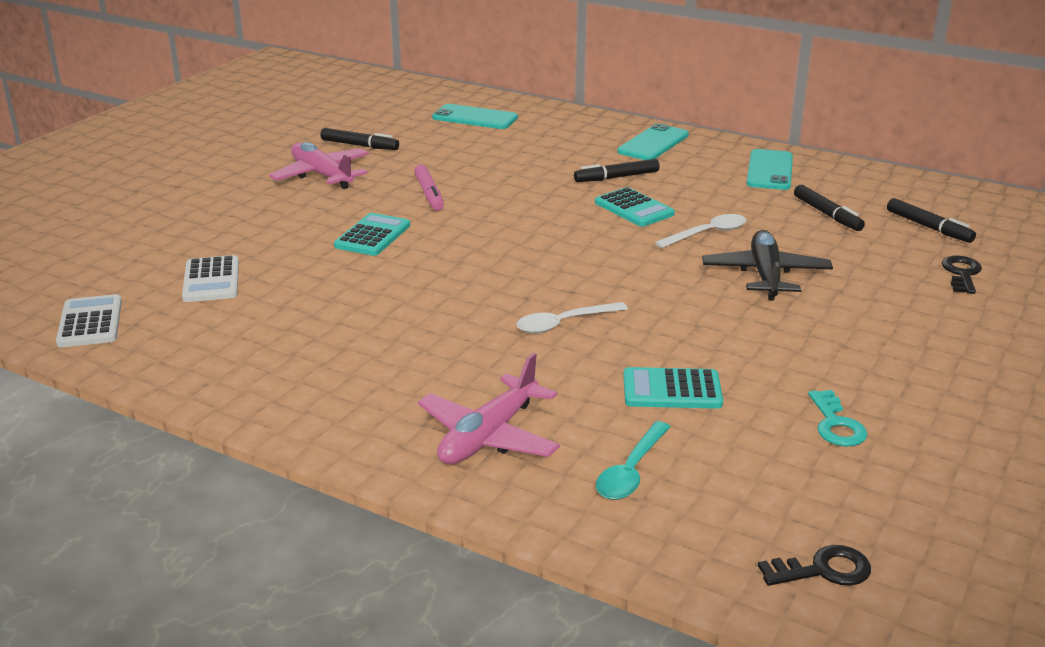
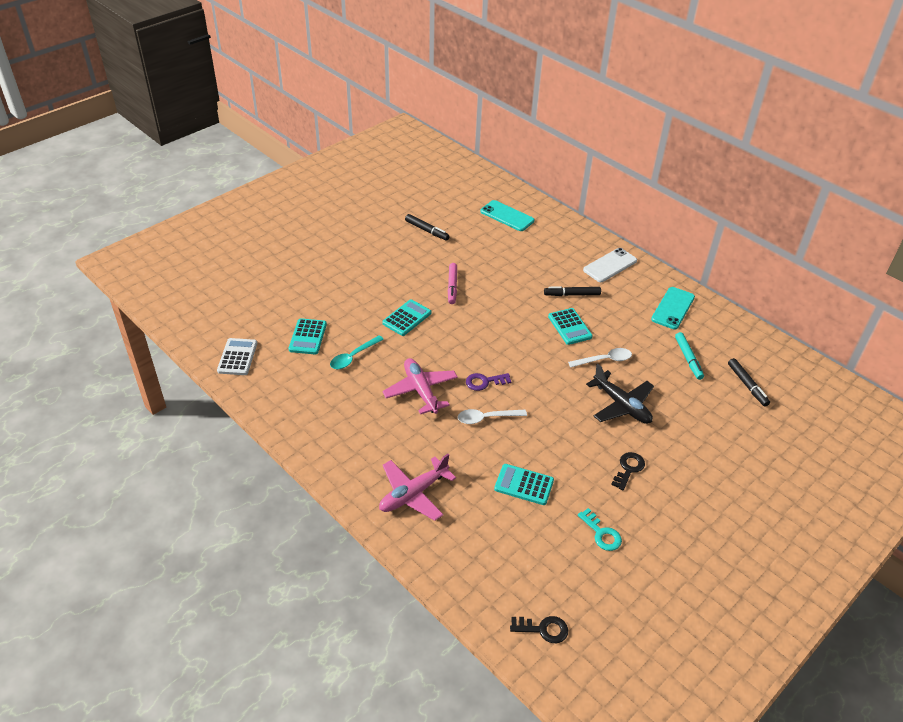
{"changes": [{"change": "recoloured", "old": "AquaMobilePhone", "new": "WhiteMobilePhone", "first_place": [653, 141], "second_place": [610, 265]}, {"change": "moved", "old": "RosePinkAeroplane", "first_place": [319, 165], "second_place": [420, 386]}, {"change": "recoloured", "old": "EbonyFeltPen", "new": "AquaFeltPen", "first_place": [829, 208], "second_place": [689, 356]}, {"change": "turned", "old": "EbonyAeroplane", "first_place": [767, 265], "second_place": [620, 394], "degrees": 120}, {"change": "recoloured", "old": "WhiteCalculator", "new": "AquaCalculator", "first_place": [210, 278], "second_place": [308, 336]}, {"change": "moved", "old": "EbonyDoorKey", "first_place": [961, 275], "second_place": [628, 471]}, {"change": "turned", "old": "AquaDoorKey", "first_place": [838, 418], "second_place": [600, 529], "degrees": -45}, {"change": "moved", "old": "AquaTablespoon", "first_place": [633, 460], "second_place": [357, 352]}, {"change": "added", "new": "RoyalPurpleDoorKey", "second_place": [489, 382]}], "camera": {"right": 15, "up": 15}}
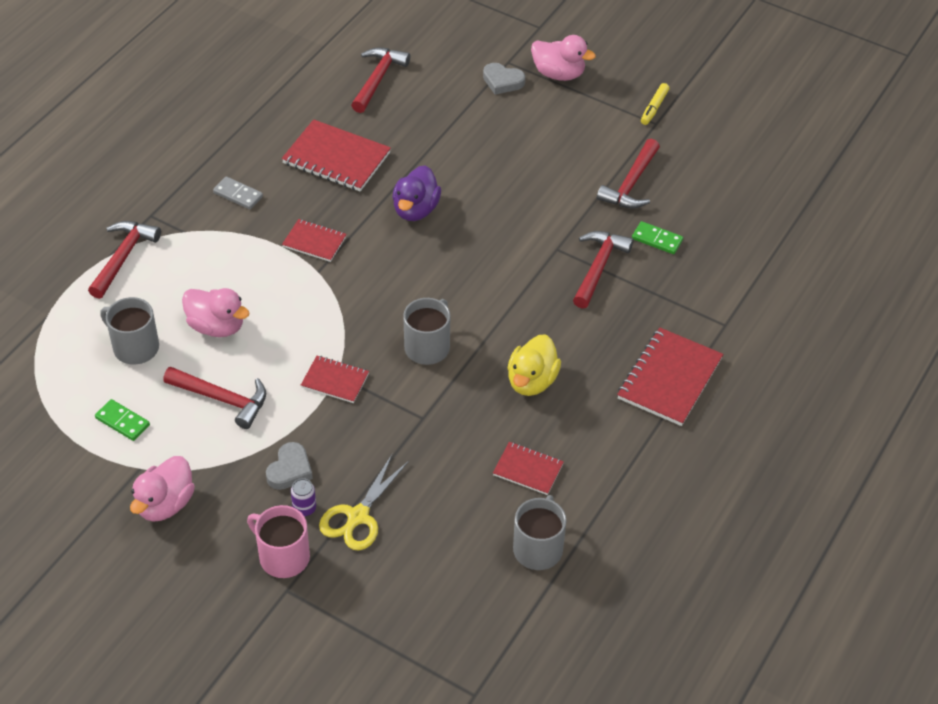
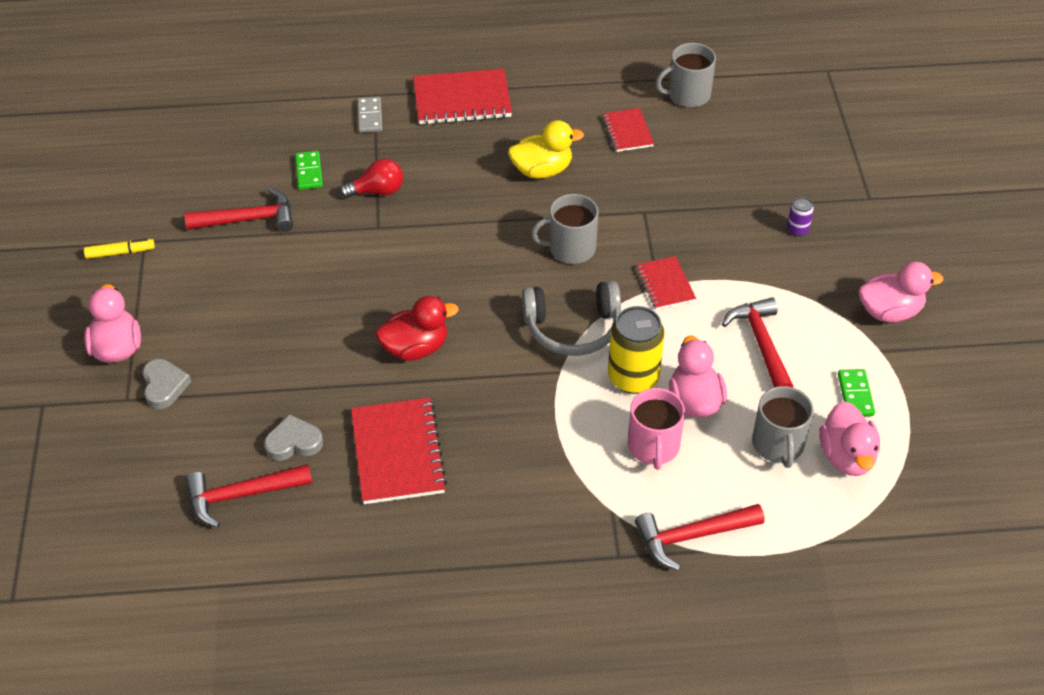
{"changes": [{"change": "recoloured", "old": "RoyalPurpleDuck", "new": "CrimsonDuck", "first_place": [416, 193], "second_place": [417, 328]}, {"change": "moved", "old": "GreyDomino", "first_place": [238, 192], "second_place": [370, 115]}, {"change": "removed", "old": "CrimsonExerciseBook", "first_place": [314, 240]}, {"change": "replaced", "old": "CrimsonClawHammer", "new": "CrimsonBulb", "first_place": [603, 270], "second_place": [371, 178]}, {"change": "moved", "old": "GreyLoveHeart", "first_place": [289, 466], "second_place": [293, 437]}, {"change": "removed", "old": "GoldenShears", "first_place": [364, 502]}, {"change": "moved", "old": "RosePinkCoffeeMug", "first_place": [278, 541], "second_place": [656, 429]}, {"change": "added", "new": "GreyOverEarHeadphones", "second_place": [571, 318]}, {"change": "added", "new": "GoldenTin", "second_place": [636, 350]}, {"change": "added", "new": "RosePinkDuck", "second_place": [849, 438]}], "camera": {"right": -125, "up": 0}}
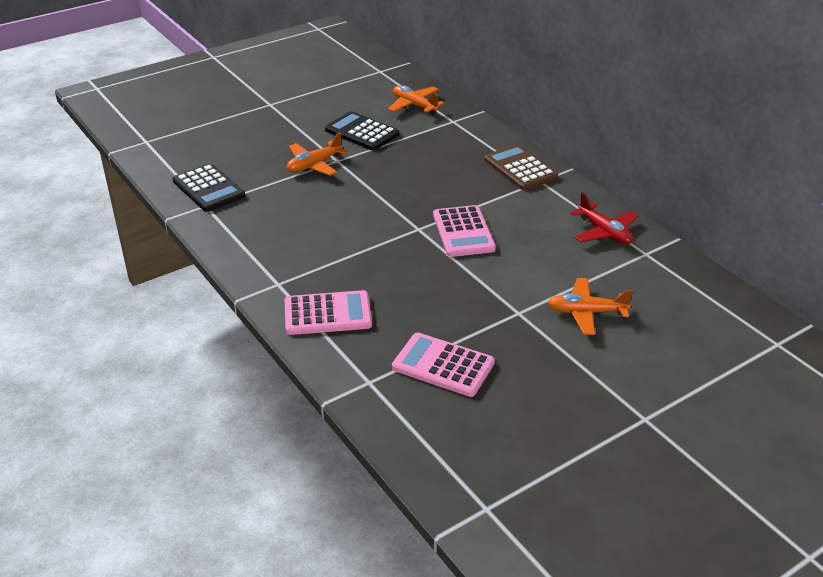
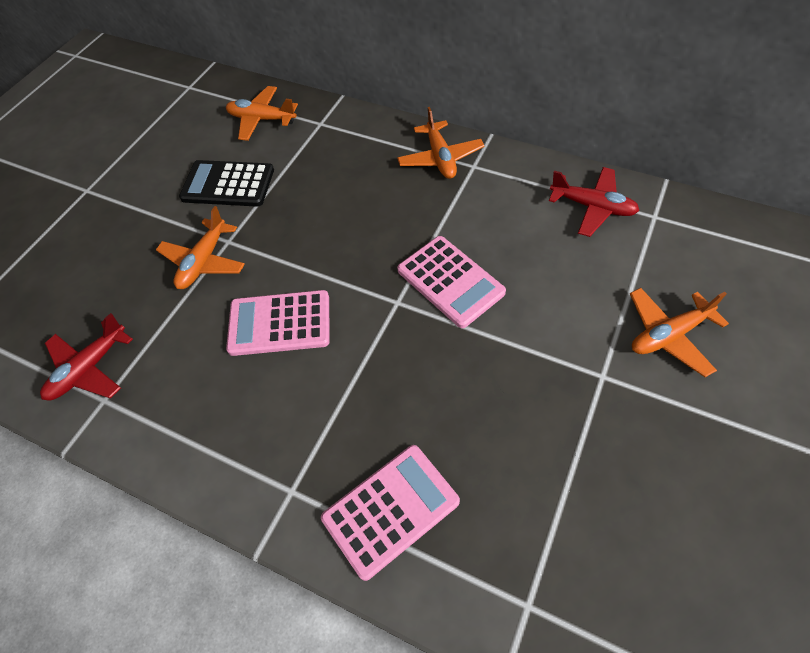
{"changes": [{"change": "replaced", "old": "BrownCalculator", "new": "OrangeAeroplane", "first_place": [521, 167], "second_place": [441, 143]}, {"change": "replaced", "old": "EbonyCalculator", "new": "CrimsonAeroplane", "first_place": [208, 187], "second_place": [86, 356]}, {"change": "moved", "old": "RosePinkCalculator", "first_place": [443, 364], "second_place": [278, 323]}], "camera": {"right": -25, "up": 20}}
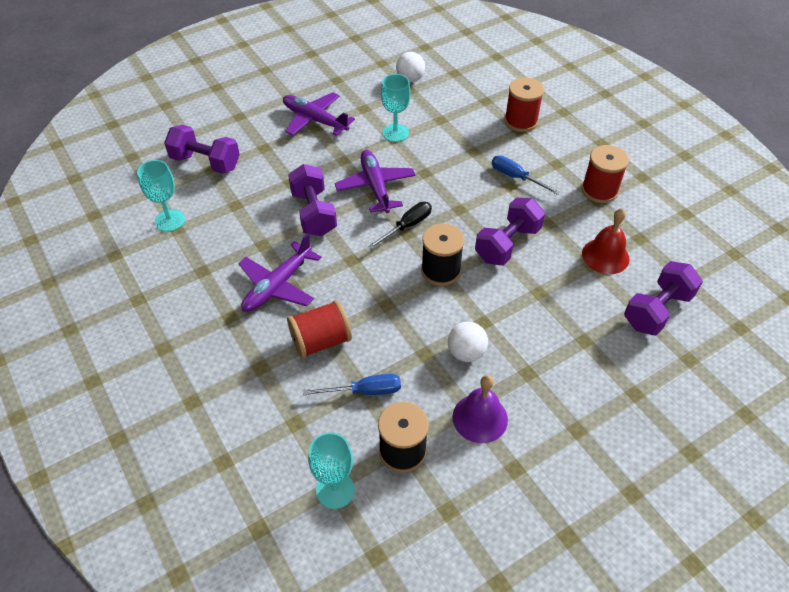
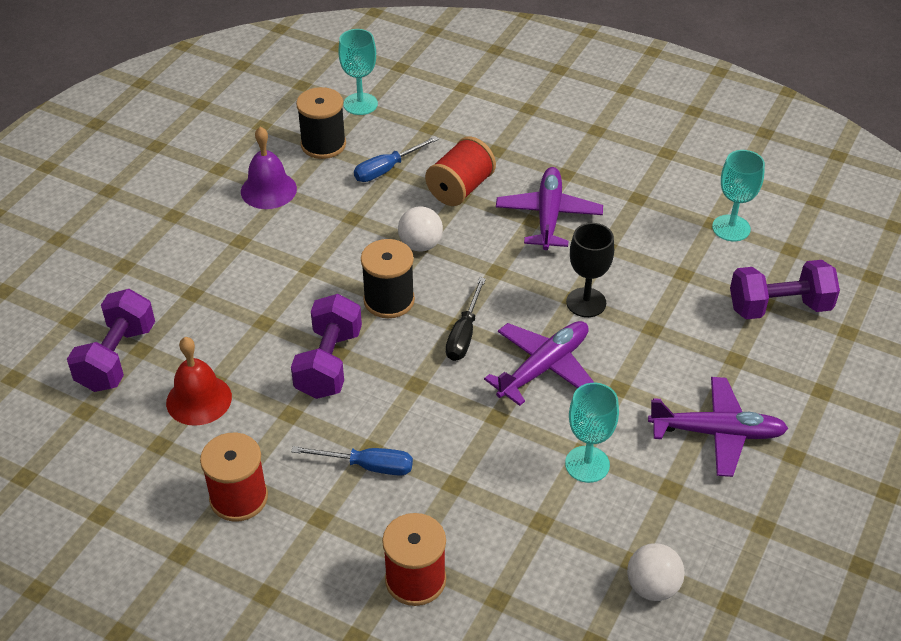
{"changes": [{"change": "turned", "old": "RoyalPurpleAeroplane", "first_place": [375, 181], "second_place": [539, 363], "degrees": -90}, {"change": "replaced", "old": "RoyalPurpleFreeWeight", "new": "EbonyWineGlass", "first_place": [312, 200], "second_place": [590, 270]}, {"change": "moved", "old": "WhiteSphere", "first_place": [468, 342], "second_place": [420, 229]}], "camera": {"right": 150, "up": -5}}
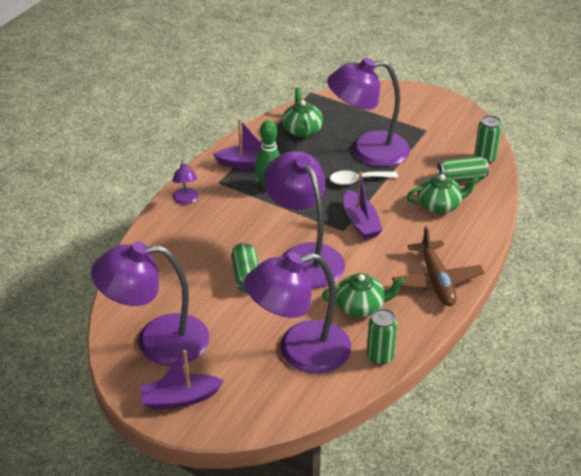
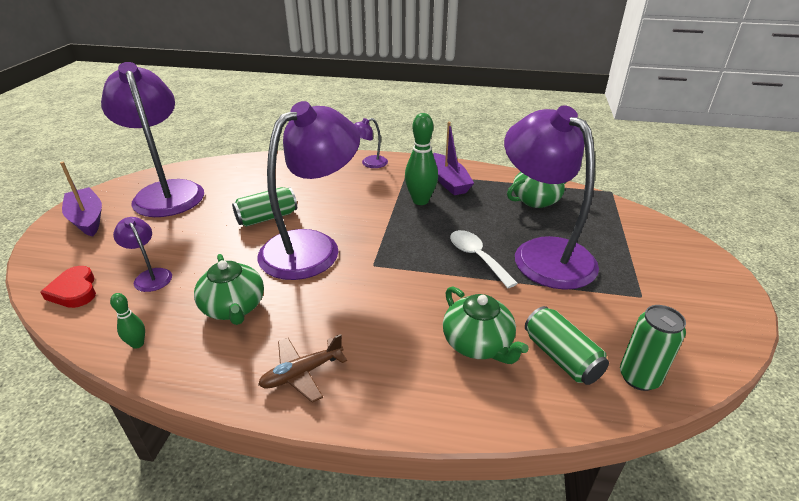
{"changes": [{"change": "removed", "old": "RoyalPurpleSailboat", "first_place": [363, 206]}, {"change": "resized", "old": "BrownAeroplane", "first_place": [438, 266], "second_place": [302, 368], "factor": 0.61}, {"change": "resized", "old": "RoyalPurpleDeskLamp", "first_place": [297, 313], "second_place": [142, 254], "factor": 0.43}, {"change": "replaced", "old": "EmeraldTin", "new": "EmeraldSkittle", "first_place": [382, 336], "second_place": [127, 321]}, {"change": "added", "new": "CrimsonLoveHeart", "second_place": [68, 287]}], "camera": {"right": 70, "up": -5}}
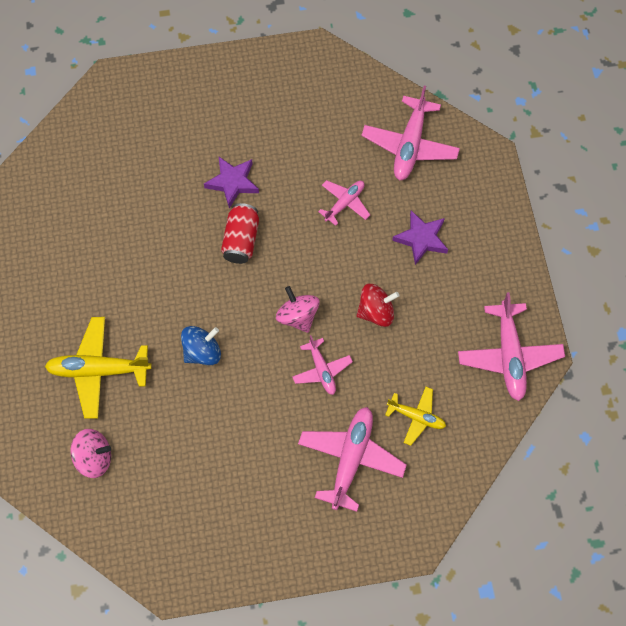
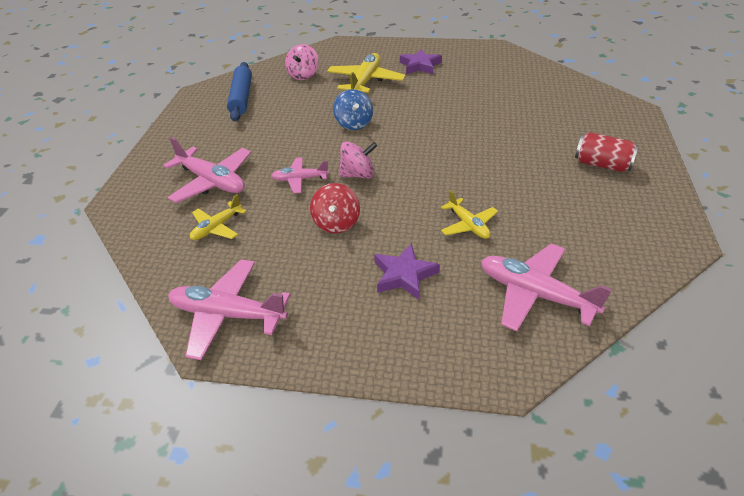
{"changes": [{"change": "moved", "old": "RoyalPurpleFivePointedStar", "first_place": [231, 182], "second_place": [421, 61]}, {"change": "recoloured", "old": "RosePinkAeroplane", "new": "GoldenAeroplane", "first_place": [344, 203], "second_place": [469, 214]}, {"change": "moved", "old": "CrimsonTin", "first_place": [240, 233], "second_place": [607, 152]}, {"change": "added", "new": "RoyalBluePastryRoller", "second_place": [239, 91]}], "camera": {"right": 110, "up": -25}}
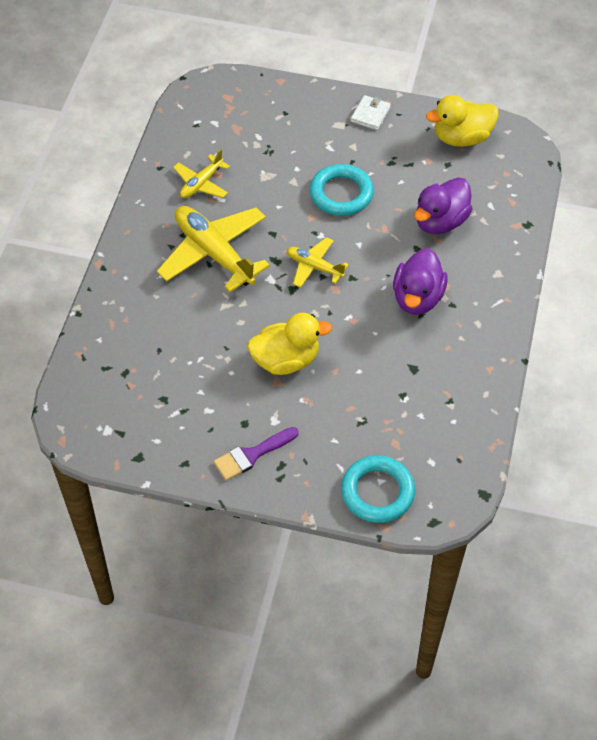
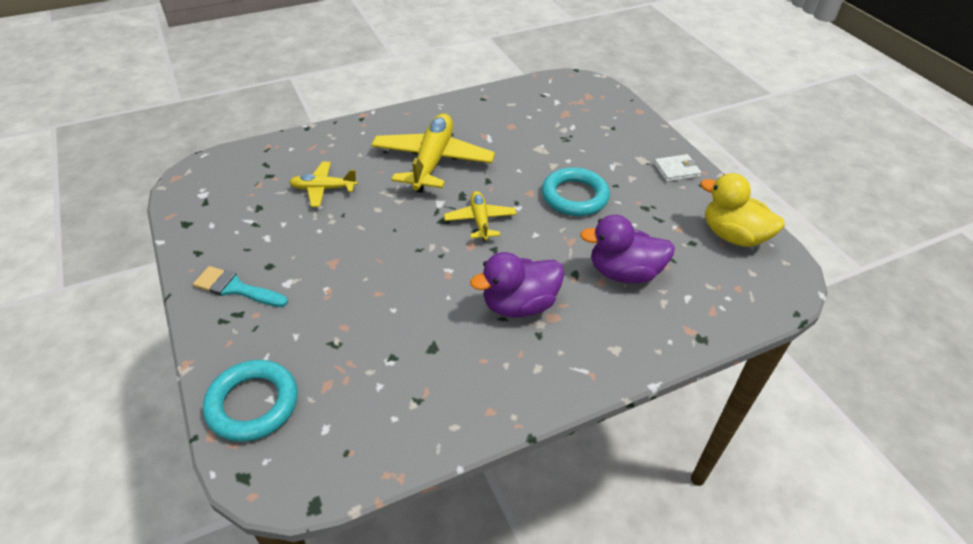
{"changes": [{"change": "moved", "old": "GoldenAeroplane", "first_place": [201, 173], "second_place": [323, 184]}, {"change": "removed", "old": "GoldenDuck", "first_place": [289, 344]}, {"change": "recoloured", "old": "RoyalPurpleBrush", "new": "AquaBrush", "first_place": [256, 454], "second_place": [240, 286]}], "camera": {"right": 50, "up": -10}}
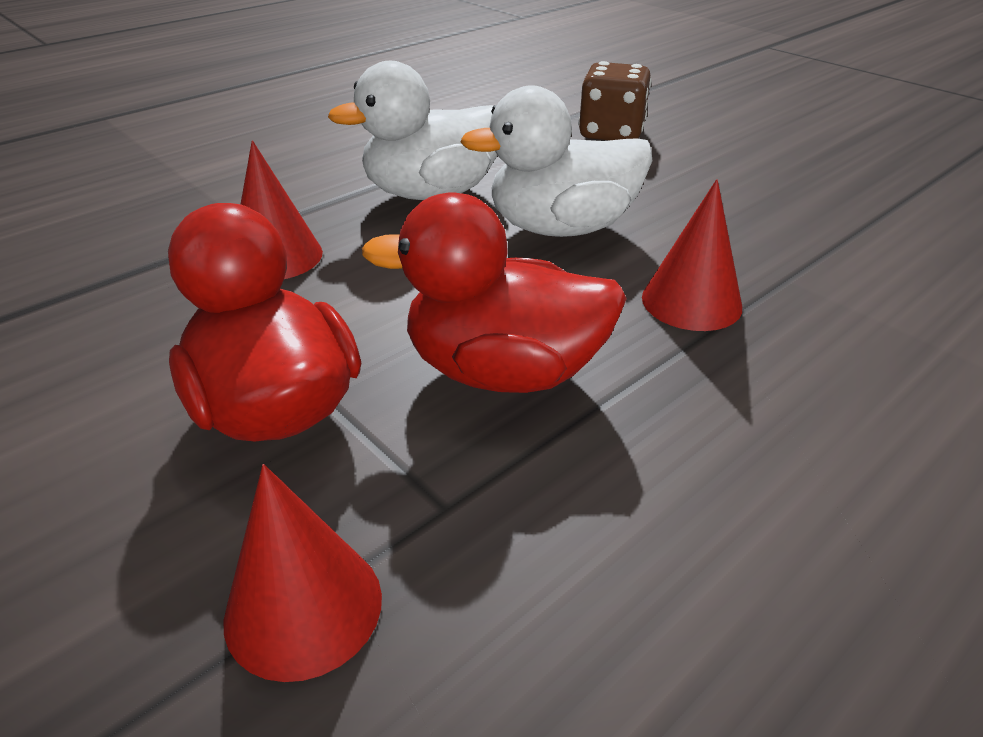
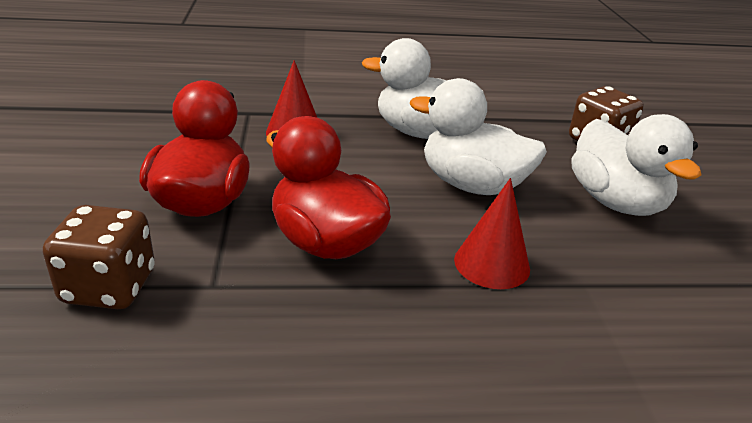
{"changes": [{"change": "replaced", "old": "CrimsonConeShape", "new": "BrownDice", "first_place": [302, 573], "second_place": [99, 257]}, {"change": "added", "new": "WhiteDuck", "second_place": [636, 165]}], "camera": {"right": 35, "up": -5}}
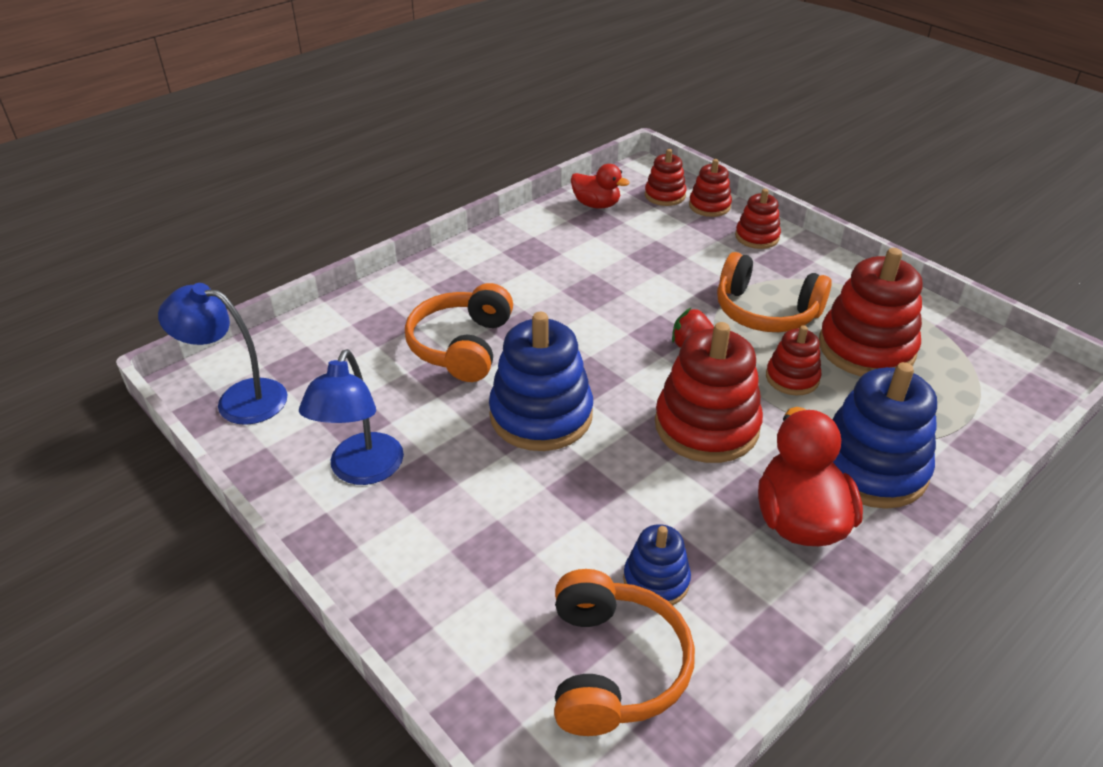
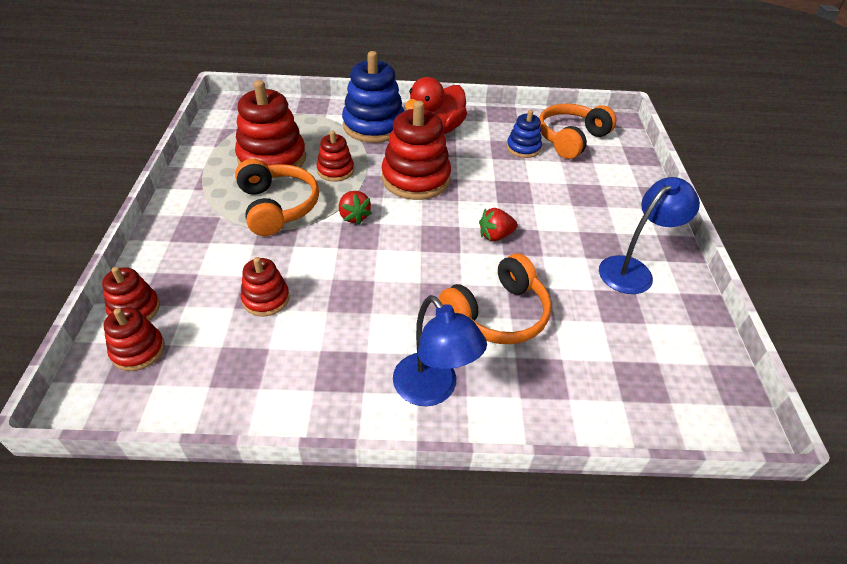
{"changes": [{"change": "removed", "old": "CrimsonDuck", "first_place": [600, 186]}, {"change": "moved", "old": "CrimsonStackingRings", "first_place": [758, 219], "second_place": [265, 286]}, {"change": "moved", "old": "RoyalBlueDeskLamp", "first_place": [222, 354], "second_place": [440, 350]}, {"change": "replaced", "old": "RoyalBlueStackingRings", "new": "CrimsonStrawberry", "first_place": [541, 381], "second_place": [498, 224]}], "camera": {"right": -140, "up": 5}}
